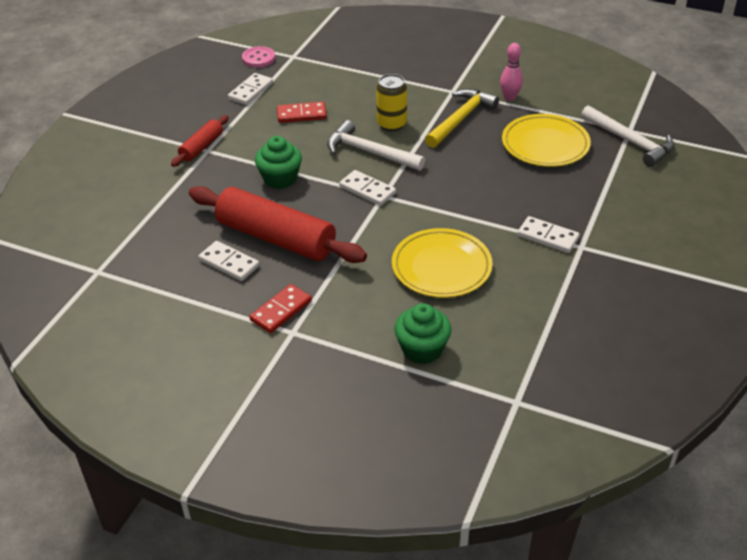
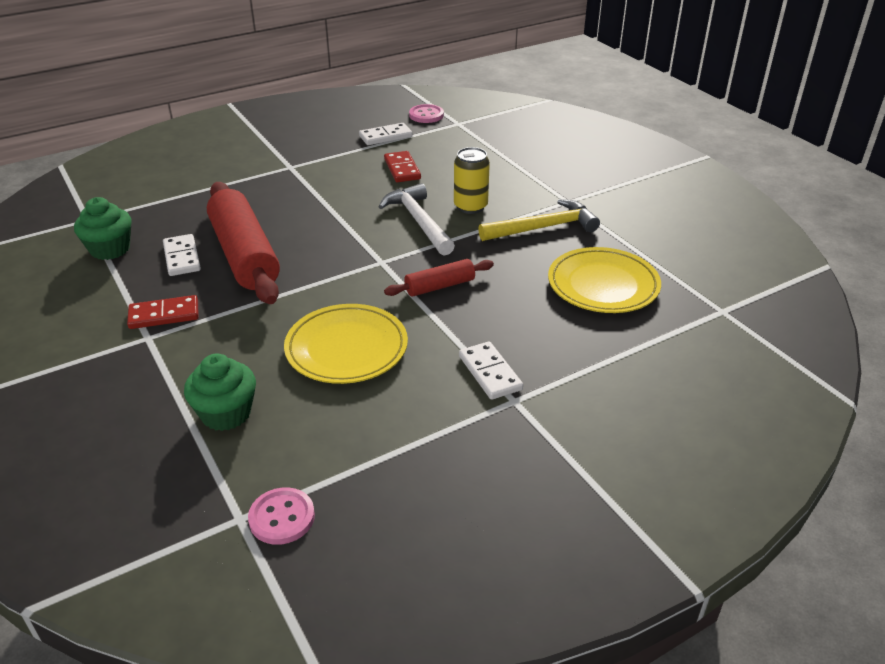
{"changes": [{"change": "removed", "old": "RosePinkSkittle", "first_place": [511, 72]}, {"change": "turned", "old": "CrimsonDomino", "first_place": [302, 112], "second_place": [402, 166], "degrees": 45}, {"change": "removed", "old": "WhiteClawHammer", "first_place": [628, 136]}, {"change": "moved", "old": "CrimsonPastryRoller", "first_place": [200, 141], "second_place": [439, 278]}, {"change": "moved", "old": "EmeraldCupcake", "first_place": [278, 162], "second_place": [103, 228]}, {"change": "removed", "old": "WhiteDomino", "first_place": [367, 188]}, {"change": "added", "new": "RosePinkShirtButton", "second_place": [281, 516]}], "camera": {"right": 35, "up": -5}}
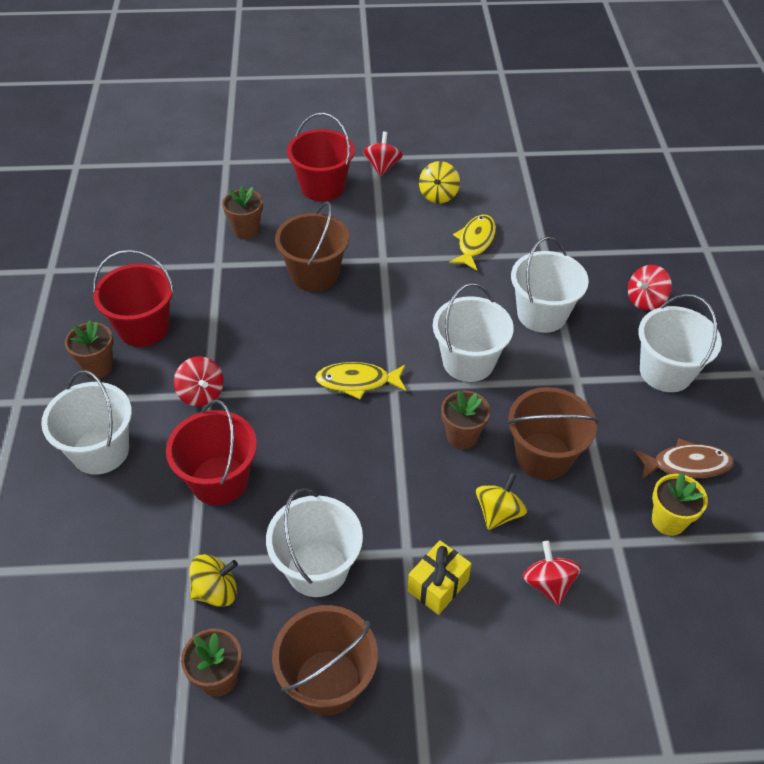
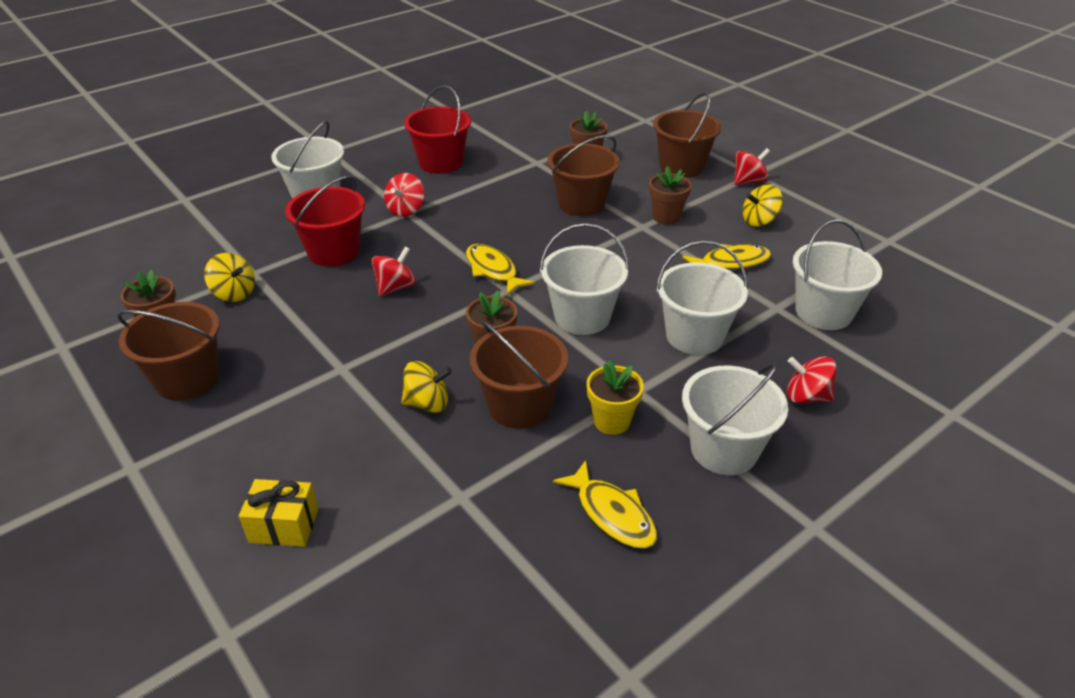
{"changes": [{"change": "recoloured", "old": "CrimsonPail", "new": "BrownPail", "first_place": [321, 157], "second_place": [687, 135]}, {"change": "moved", "old": "BrownFlowerPot", "first_place": [89, 349], "second_place": [670, 195]}, {"change": "recoloured", "old": "BrownFish", "new": "GoldenFish", "first_place": [683, 458], "second_place": [605, 504]}, {"change": "moved", "old": "GoldenFlowerPot", "first_place": [680, 504], "second_place": [615, 397]}, {"change": "moved", "old": "WhitePail", "first_place": [314, 542], "second_place": [837, 274]}, {"change": "moved", "old": "GoldenPresent", "first_place": [440, 577], "second_place": [278, 513]}, {"change": "moved", "old": "CrimsonToyTop", "first_place": [552, 573], "second_place": [394, 271]}], "camera": {"right": 55, "up": -10}}
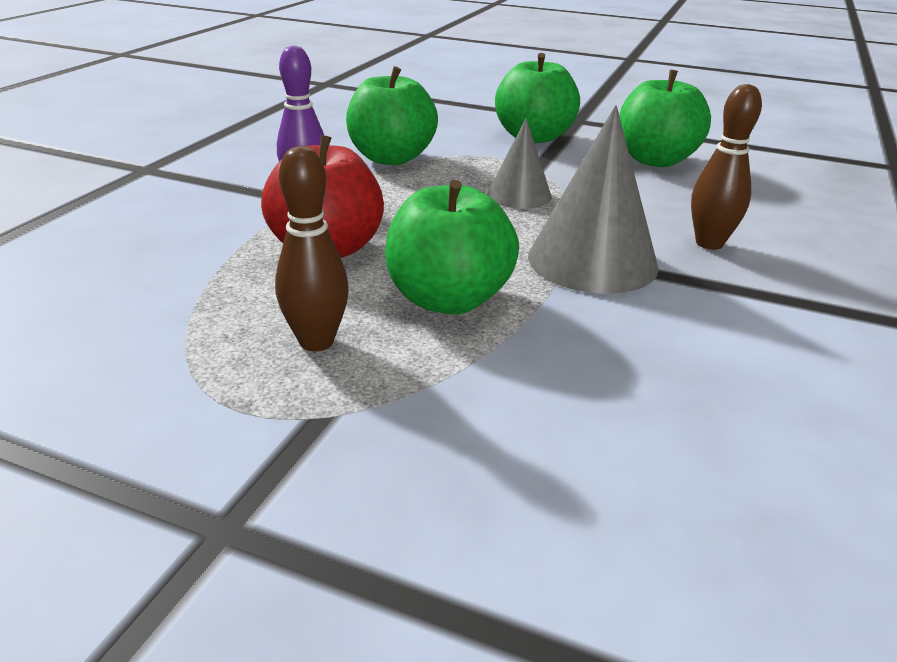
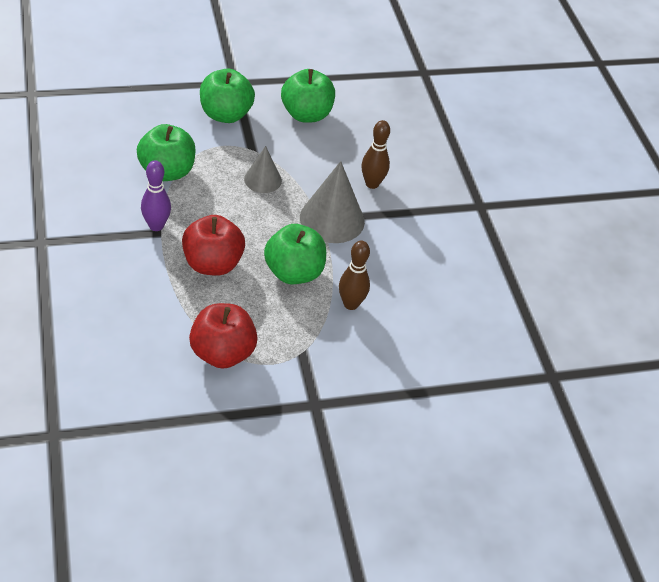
{"changes": [{"change": "moved", "old": "BrownSkittle", "first_place": [312, 249], "second_place": [354, 275]}, {"change": "added", "new": "CrimsonApple", "second_place": [223, 336]}], "camera": {"right": -40, "up": 15}}
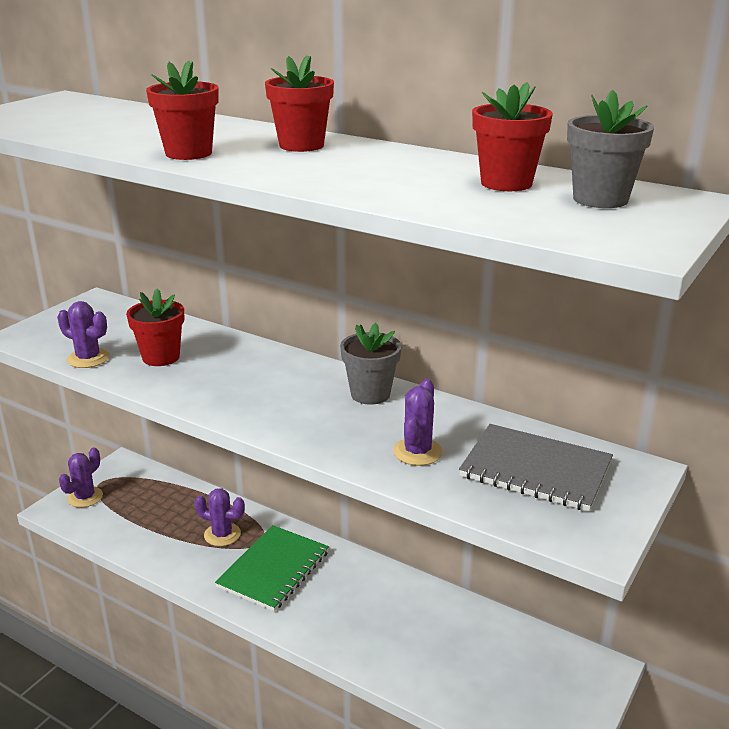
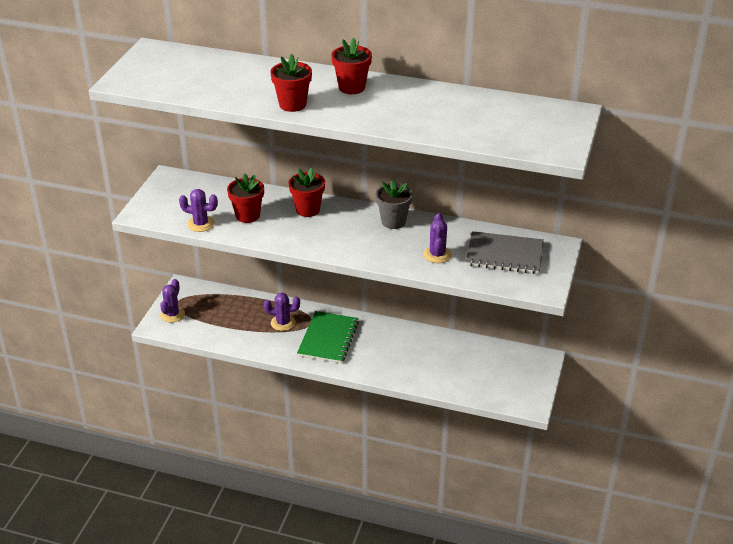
{"changes": [{"change": "moved", "old": "CrimsonFlowerPot", "first_place": [512, 136], "second_place": [306, 192]}, {"change": "removed", "old": "GreyFlowerPot", "first_place": [610, 149]}], "camera": {"right": -15, "up": 10}}
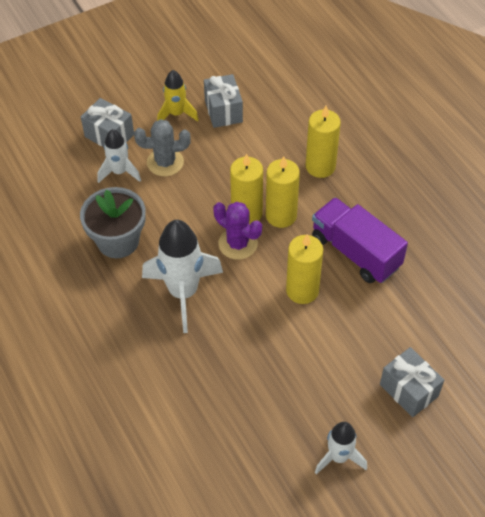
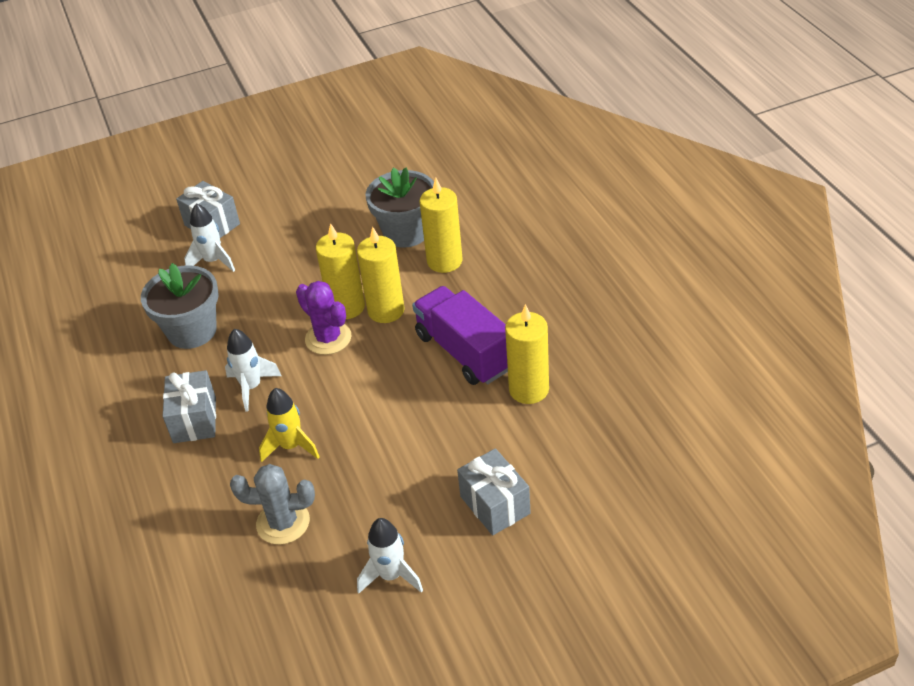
{"changes": [{"change": "moved", "old": "GoldenRocket", "first_place": [178, 96], "second_place": [289, 425]}, {"change": "moved", "old": "GreyPresent", "first_place": [223, 101], "second_place": [189, 406]}, {"change": "moved", "old": "GreyPricklyPlant", "first_place": [162, 147], "second_place": [272, 504]}, {"change": "resized", "old": "WhiteRocket", "first_place": [182, 276], "second_place": [253, 370], "factor": 0.57}, {"change": "moved", "old": "GoldenWaxCandle", "first_place": [304, 269], "second_place": [527, 354]}, {"change": "added", "new": "GreyFlowerPot", "second_place": [399, 208]}], "camera": {"right": 10, "up": -10}}
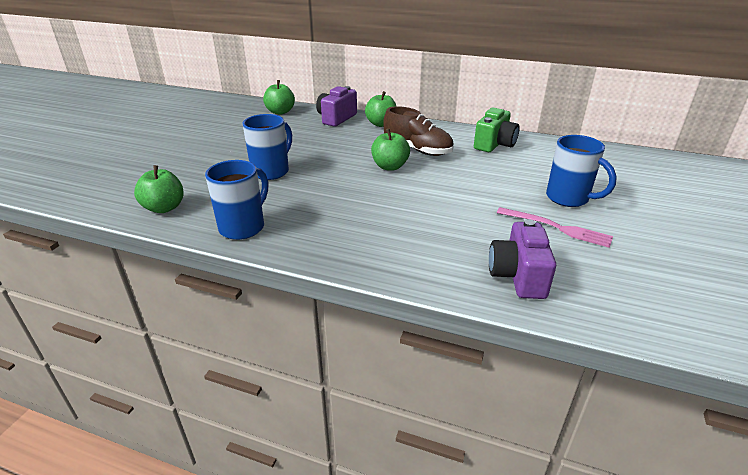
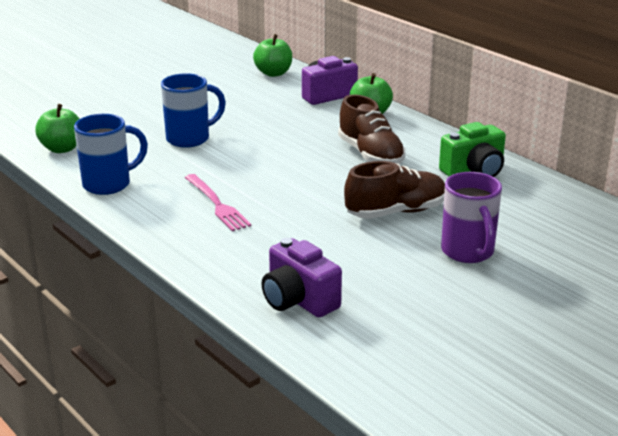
{"changes": [{"change": "removed", "old": "EmeraldApple", "first_place": [390, 150]}, {"change": "recoloured", "old": "RoyalBlueCoffeeMug", "new": "RoyalPurpleCoffeeMug", "first_place": [581, 171], "second_place": [471, 217]}, {"change": "moved", "old": "RosePinkFork", "first_place": [555, 227], "second_place": [218, 202]}, {"change": "turned", "old": "RoyalPurplePhotoCamera", "first_place": [522, 259], "second_place": [302, 277], "degrees": -75}, {"change": "added", "new": "BrownSneaker", "second_place": [394, 190]}], "camera": {"right": 30, "up": -5}}
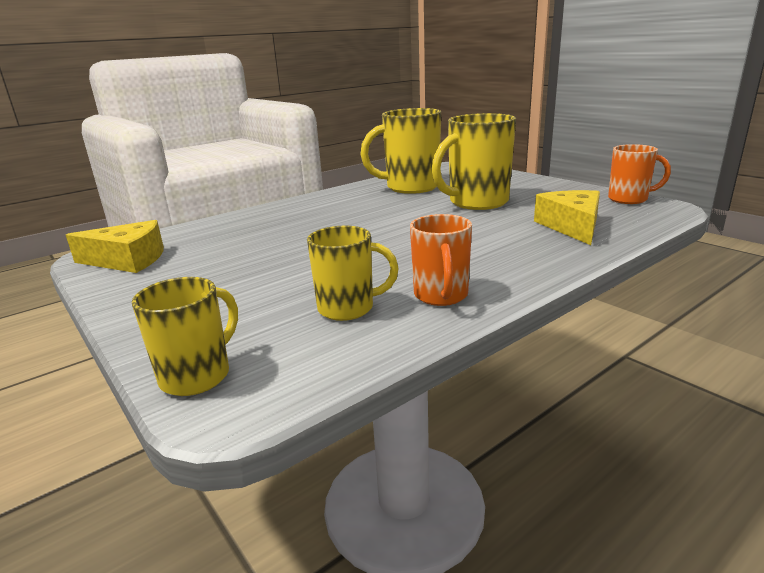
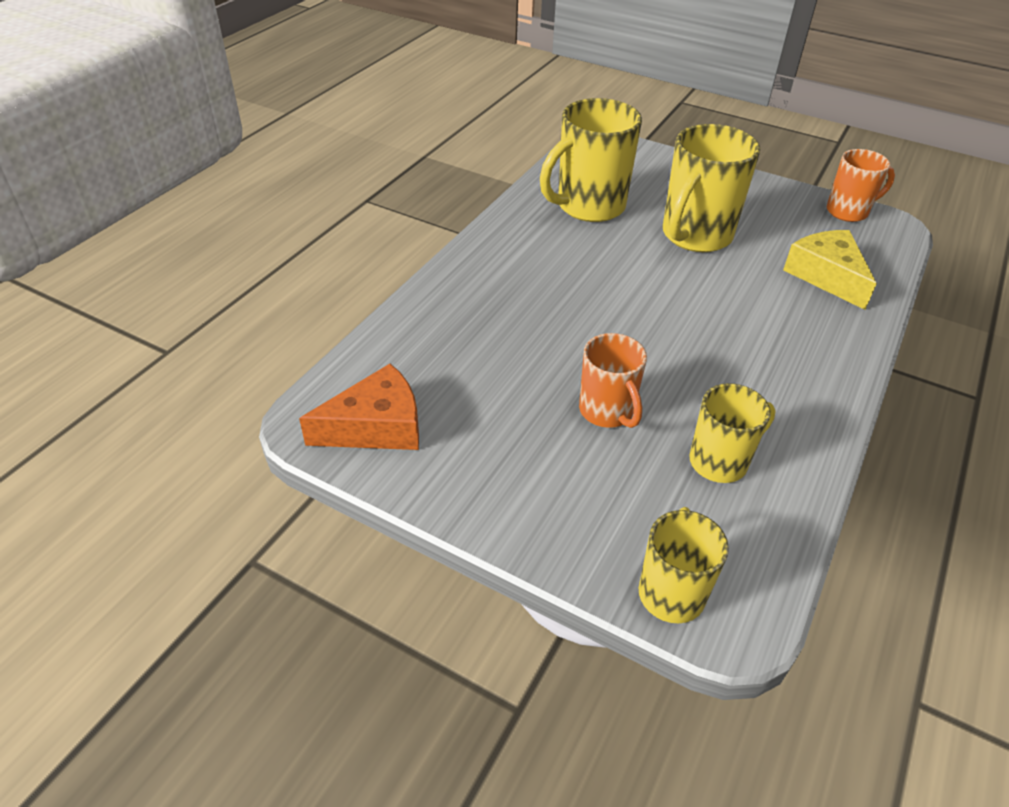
{"changes": [{"change": "moved", "old": "OrangeCoffeeMug", "first_place": [441, 260], "second_place": [613, 380]}, {"change": "recoloured", "old": "GoldenCheeseWedge", "new": "OrangeCheeseWedge", "first_place": [115, 246], "second_place": [359, 406]}], "camera": {"right": -25, "up": 20}}
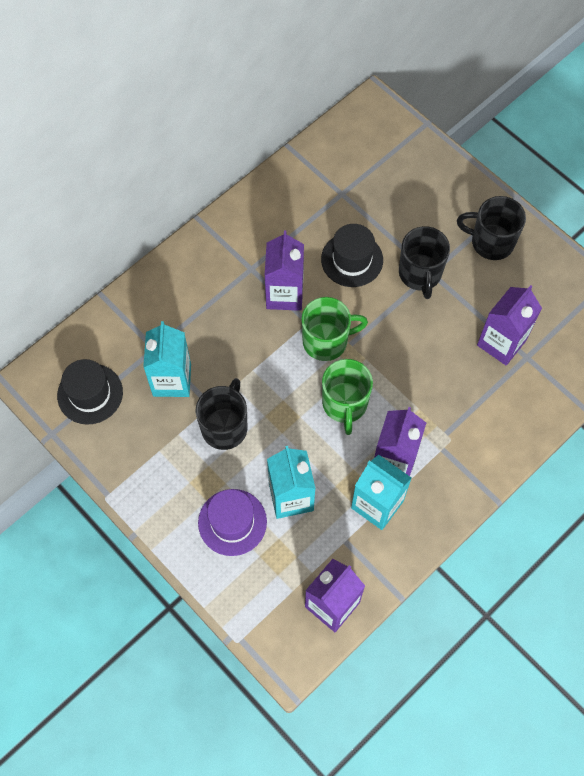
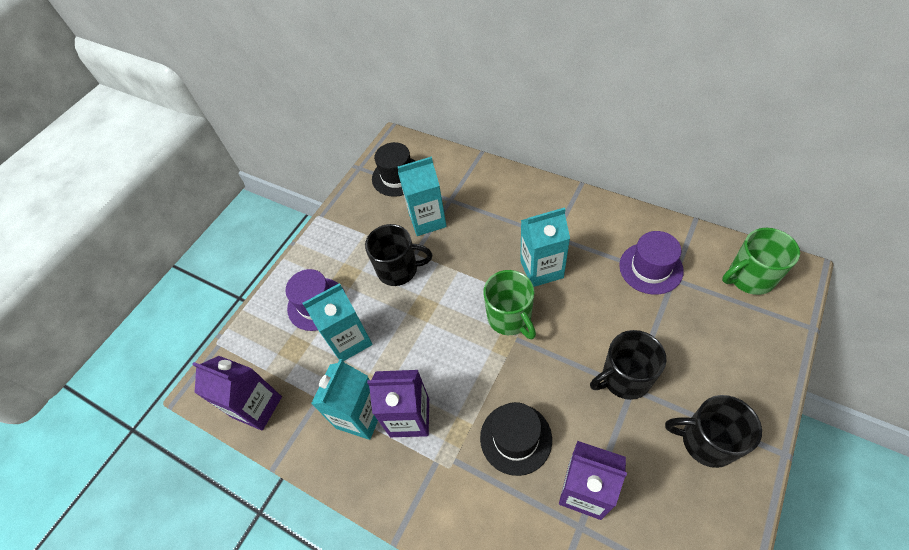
{"changes": [{"change": "turned", "old": "EbonyCoffeeMug", "first_place": [491, 228], "second_place": [713, 431], "degrees": -75}, {"change": "moved", "old": "EbonyHat", "first_place": [352, 255], "second_place": [516, 439]}, {"change": "recoloured", "old": "RoyalPurpleMilkCarton", "new": "AquaMilkCarton", "first_place": [284, 271], "second_place": [545, 247]}, {"change": "moved", "old": "EmeraldCoffeeMug", "first_place": [347, 397], "second_place": [761, 261]}, {"change": "added", "new": "RoyalPurpleHat", "second_place": [651, 263]}], "camera": {"right": 80, "up": -10}}
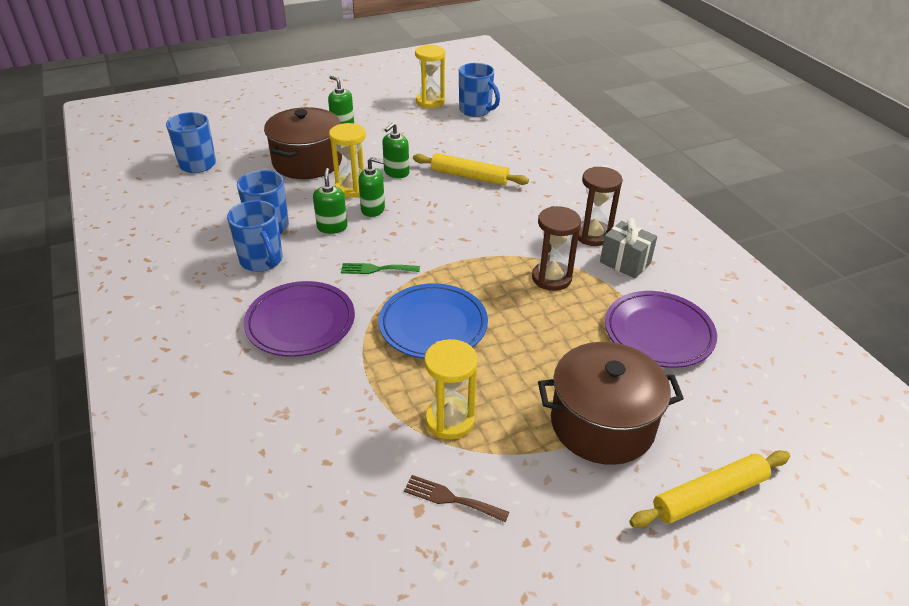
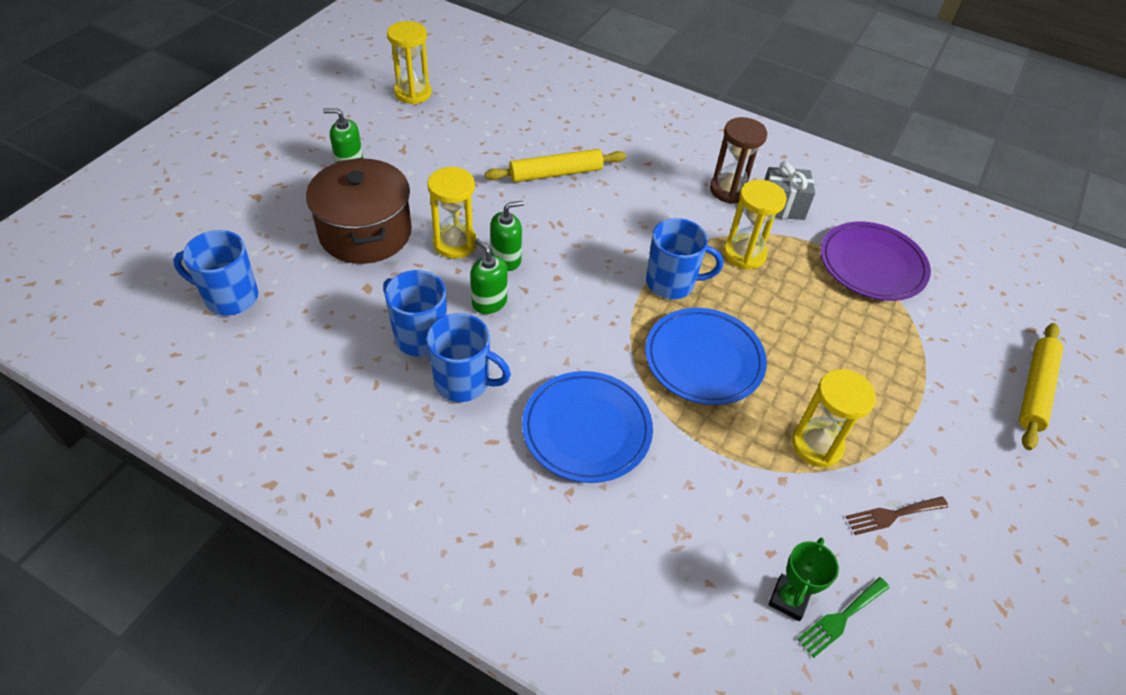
{"changes": [{"change": "moved", "old": "RoyalBlueCoffeeMug", "first_place": [479, 90], "second_place": [684, 258]}, {"change": "removed", "old": "EmeraldSoapDispenser", "first_place": [395, 150]}, {"change": "recoloured", "old": "BrownHourglass", "new": "GoldenHourglass", "first_place": [556, 248], "second_place": [755, 225]}, {"change": "moved", "old": "EmeraldFork", "first_place": [380, 268], "second_place": [843, 617]}, {"change": "recoloured", "old": "RoyalPurpleFlatDish", "new": "RoyalBlueFlatDish", "first_place": [299, 319], "second_place": [587, 427]}, {"change": "removed", "old": "BrownPot", "first_place": [611, 403]}, {"change": "added", "new": "EmeraldTrophy", "second_place": [803, 579]}], "camera": {"right": -40, "up": 10}}
